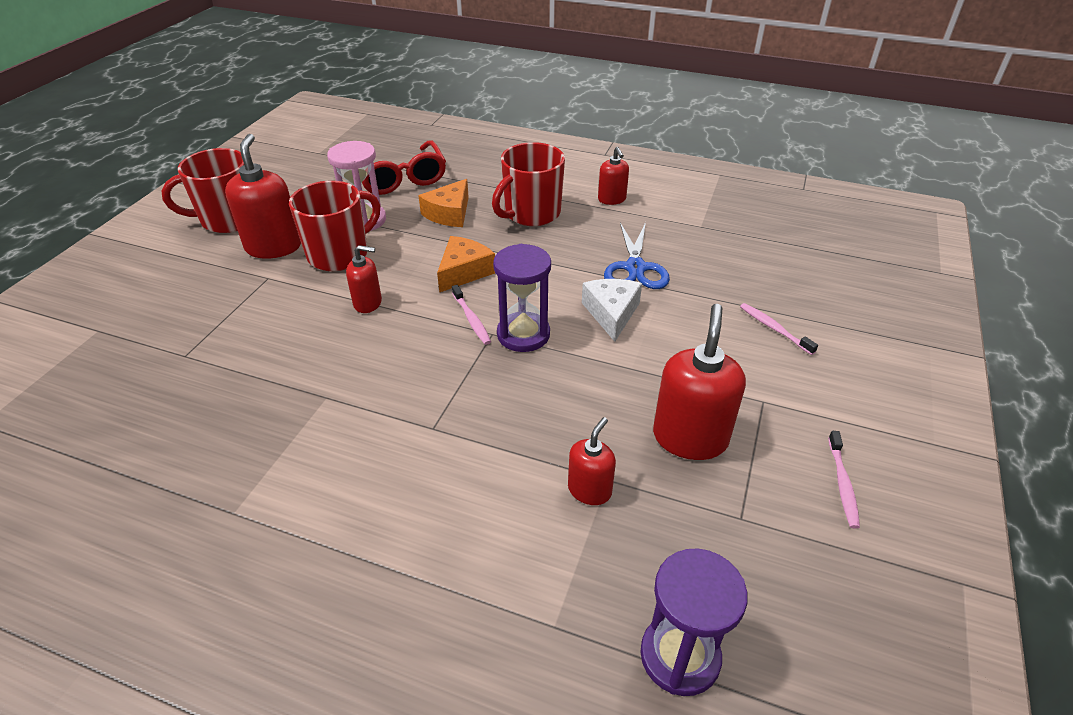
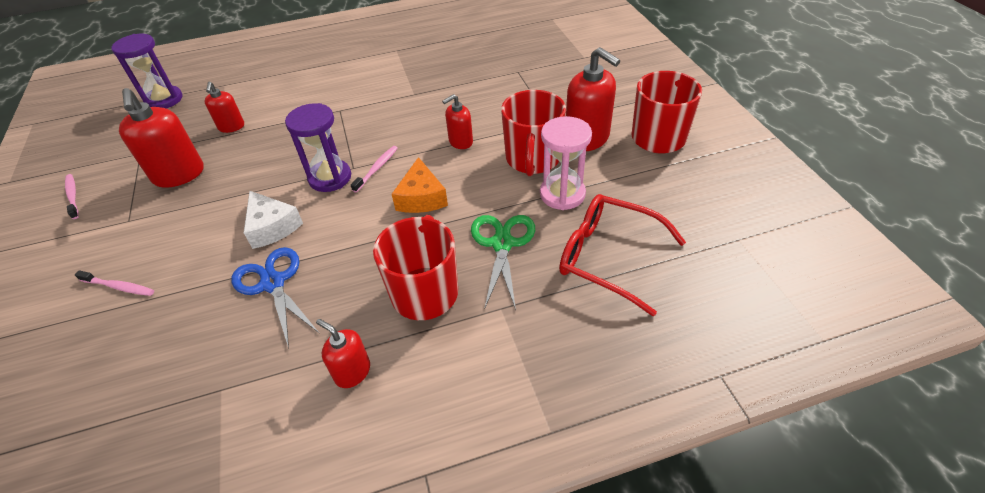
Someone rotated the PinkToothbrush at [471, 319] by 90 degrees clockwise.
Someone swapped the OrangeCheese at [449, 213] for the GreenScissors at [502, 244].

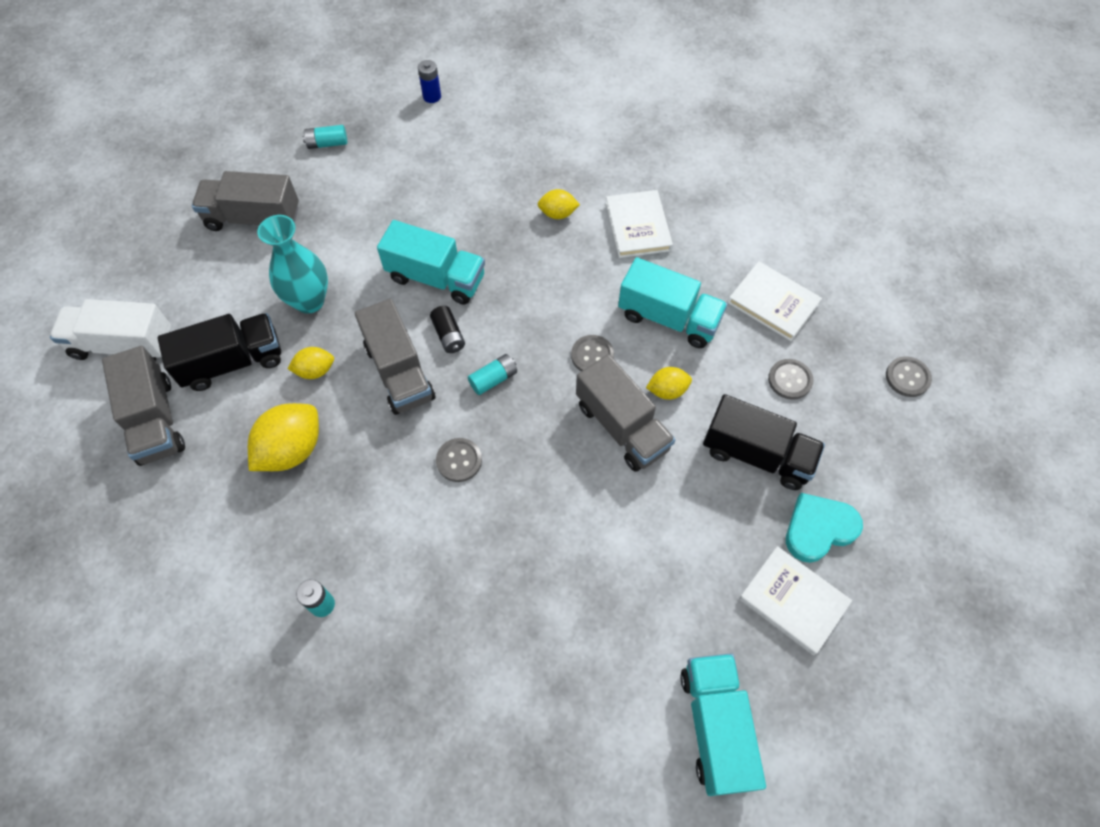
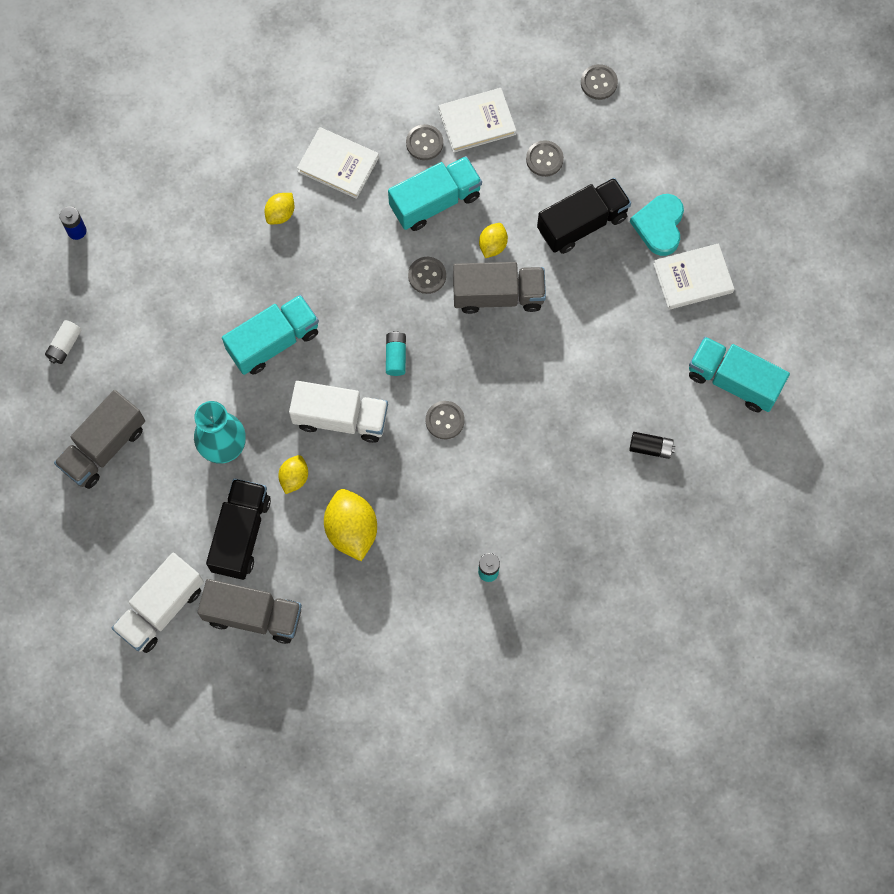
Someone repainted the TurquoiseBattery at [327, 143], which became the WhiteBattery at [64, 345].
Someone repainted the GreyTruck at [399, 372], which became the WhiteTruck at [340, 418].
Someone put down the GreyButton at [424, 143].
Someone carried the BlackBattery from [448, 335] to [650, 448].

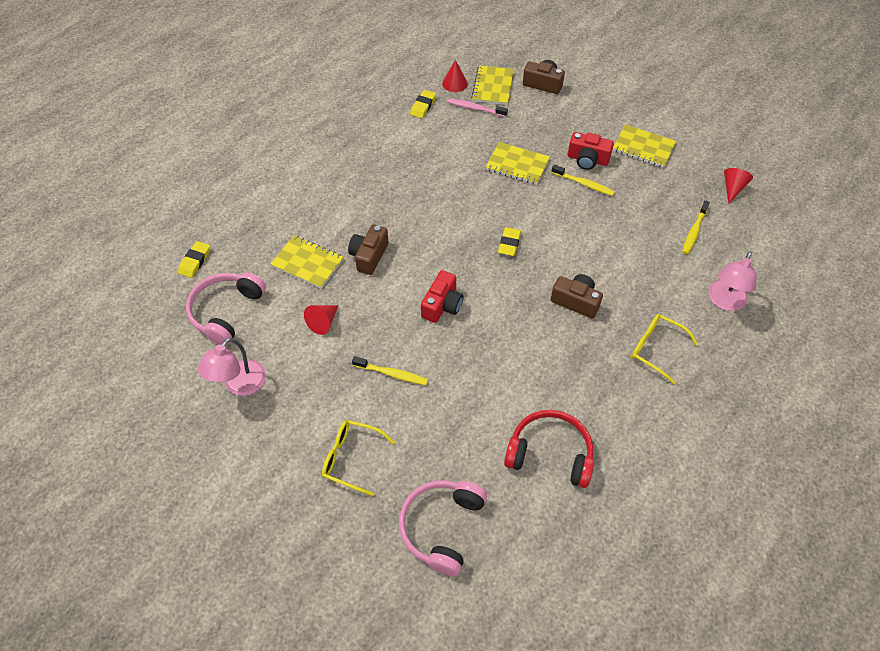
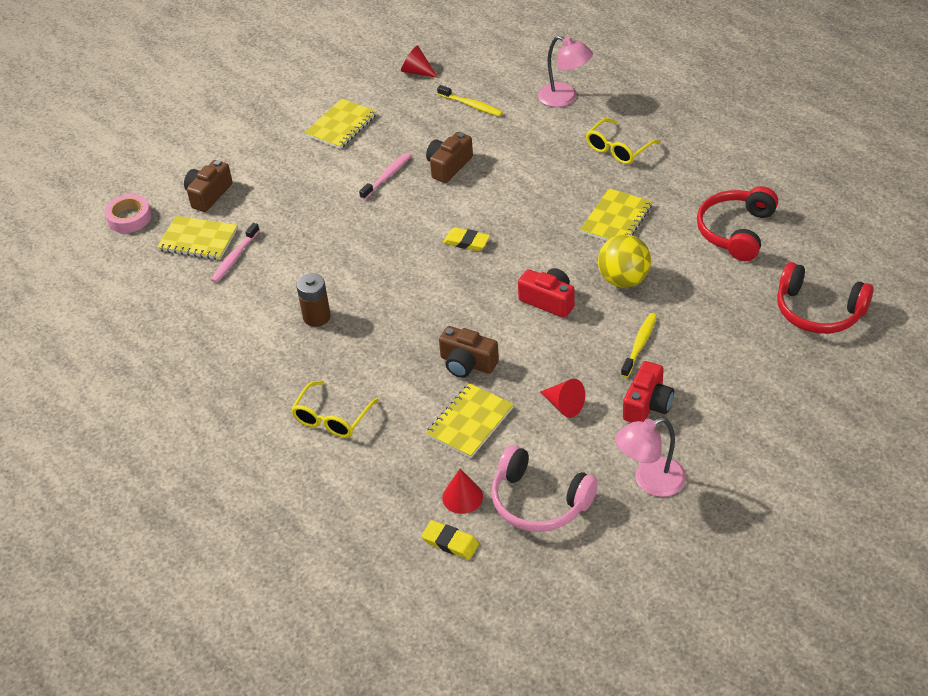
Someone put down the PinkTape at [129, 218].
Someone carried the YellowGlasses from [351, 458] to [331, 418].
Someone put down the BrownBattery at [317, 317].
Someone repainted the YellowToothbrush at [583, 184], which became the PinkToothbrush at [387, 176].
Someone carried the BrownCamera from [576, 301] to [448, 166].
Someone carried the RedCone from [454, 83] to [462, 497].
Someone carried the YellowNotebook from [517, 165] to [616, 219].
Someone put down the YellowBall at [623, 280].
Someone rotated the PinkLamp at [239, 385] by 120 degrees clockwise.
Someone carried the RedCamera from [587, 159] to [647, 405].
Someone repainted the PinkHeadphones at [441, 527], which became the RedHeadphones at [818, 311].
Someone took away the YellowEraser at [423, 106].

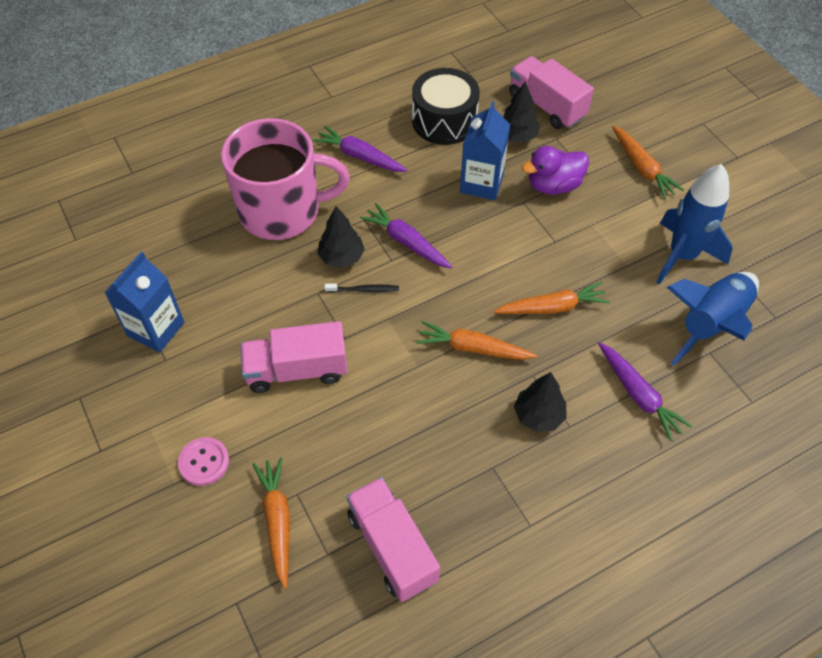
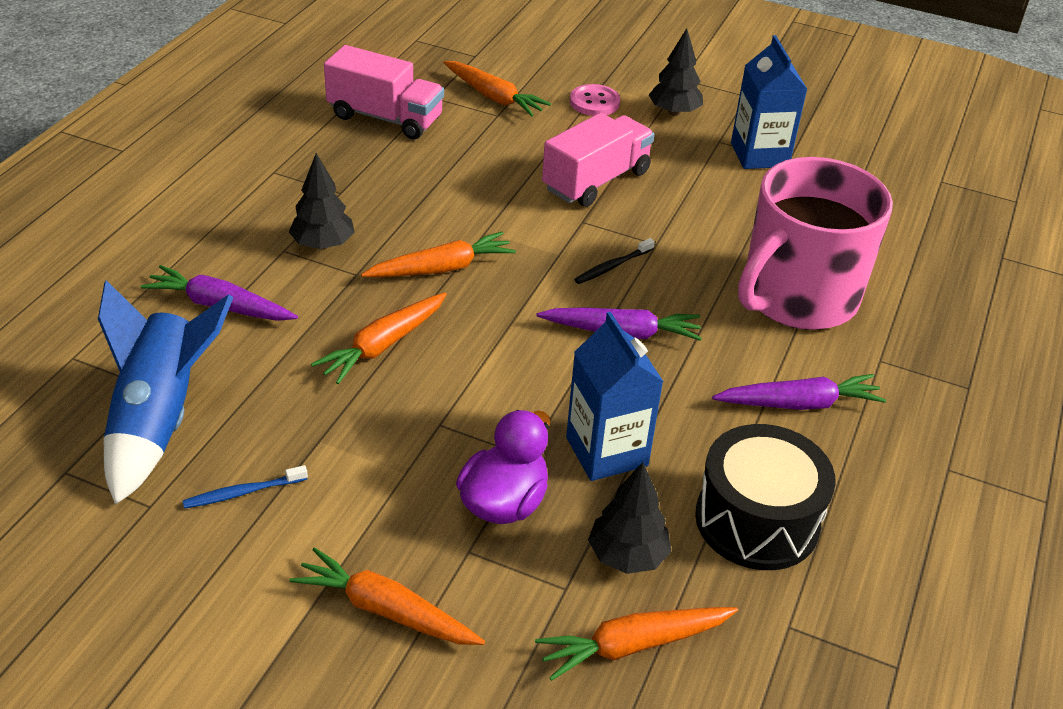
Someone swapped the BlueRocket at [682, 255] for the BlueToothbrush at [243, 492].
Someone swapped the PinkTruck at [546, 106] for the OrangeCarrot at [633, 645].
Someone carried the BlackTree from [341, 257] to [674, 112].

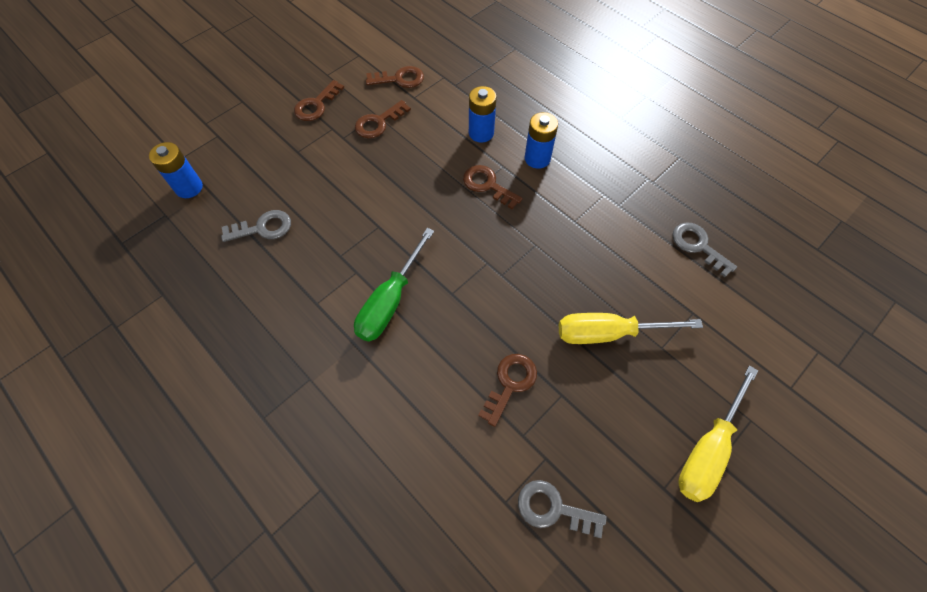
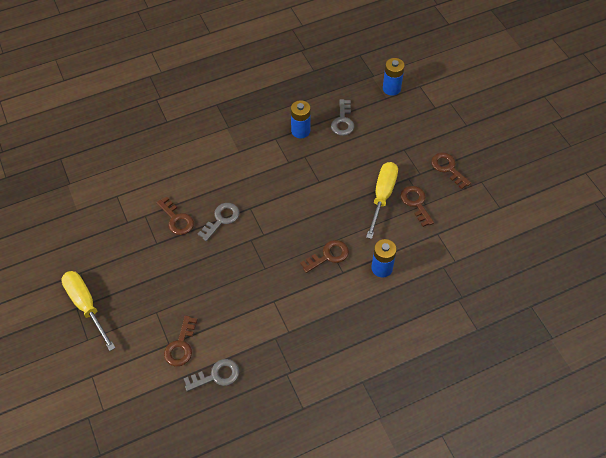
Someone carried the BrownKey from [400, 79] to [181, 346].
Someone carried the GreyKey from [553, 508] to [221, 219].
Someone carried the BlueBattery from [537, 158] to [300, 131].
Someone carried the YellowScrewdriver from [608, 333] to [382, 196].
Someone took away the GreenScrewdriver at [390, 301].

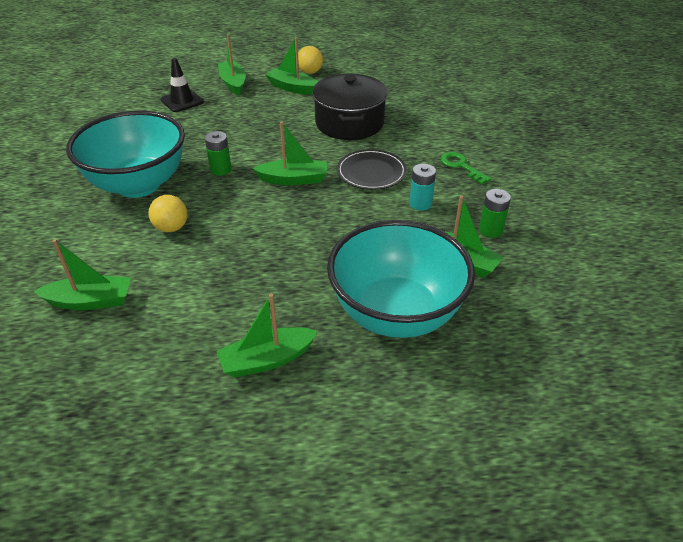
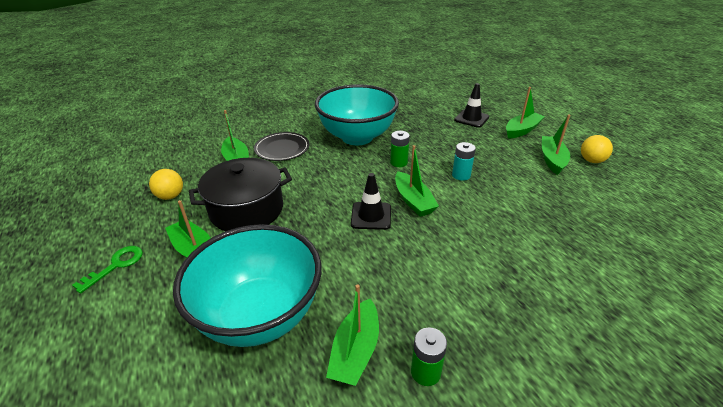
Someone carried the GreenKey from [461, 166] to [116, 265].
Someone carried the YellowBall from [171, 228] to [170, 196].
Someone carried the BlackPot from [349, 123] to [247, 210].
Someone carried the BlackPlate from [371, 172] to [282, 148].
Someone put down the BlackTrafficCone at [371, 216].
Someone carried the TurquoiseBattery from [420, 204] to [461, 175].

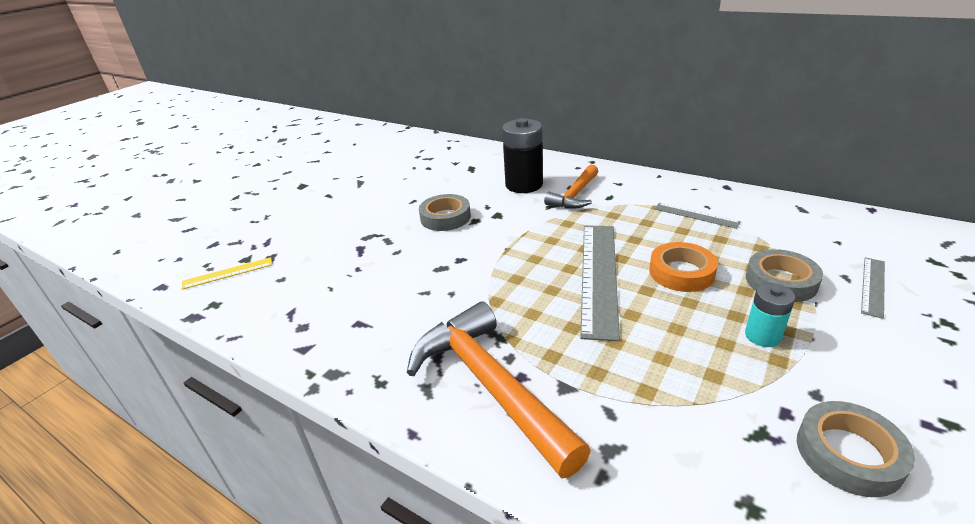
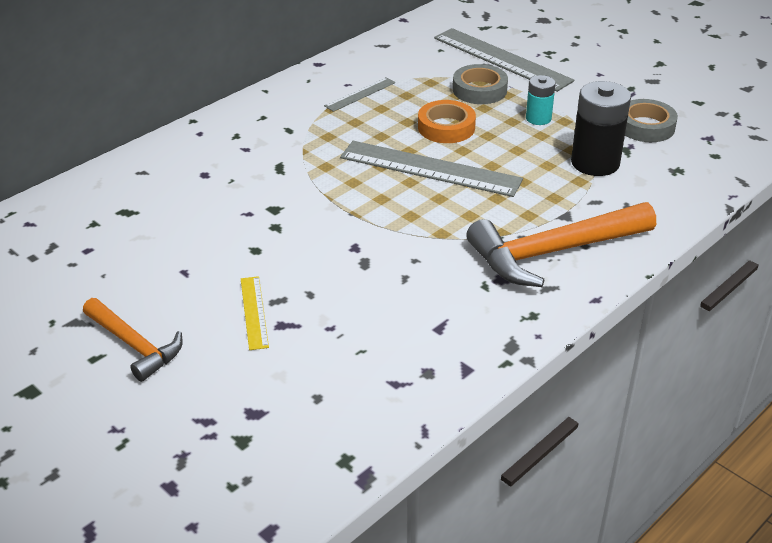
Someone carried the OrangeHammer from [575, 195] to [134, 345].
Someone carried the YellowRuler from [228, 273] to [254, 312].
Someone scaled the GreyRuler at [873, 286] by 2.00.
Someone carried the BlackBattery from [524, 185] to [595, 163].
Someone took away the GreyTape at [445, 217].

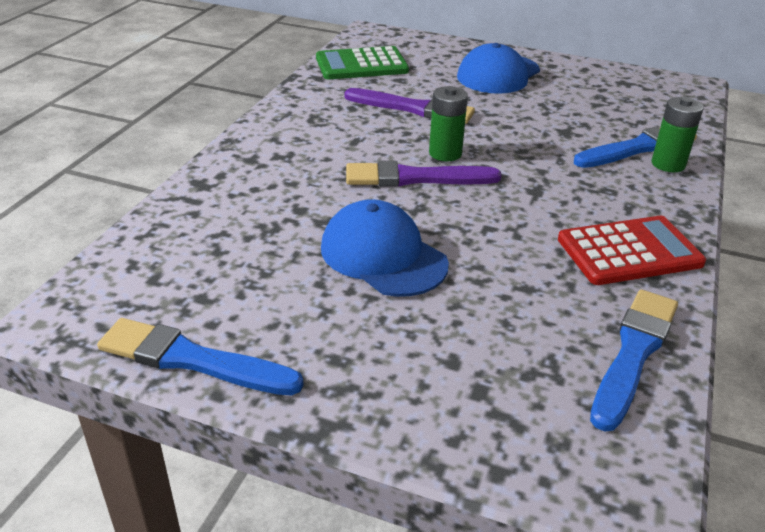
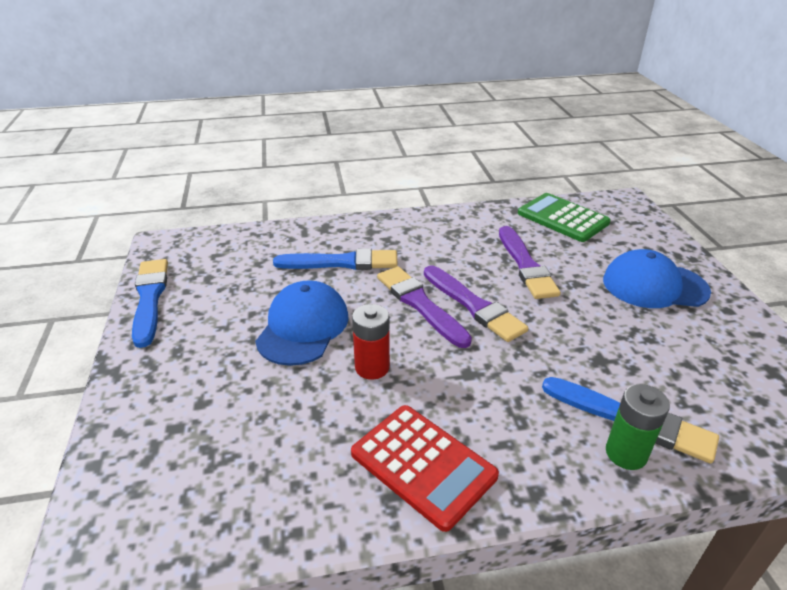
Someone carried the BlueBrush from [633, 353] to [341, 262].
Someone put down the RedBattery at [372, 367].
Someone swapped the GreenBattery at [445, 153] for the PurpleBrush at [473, 305].

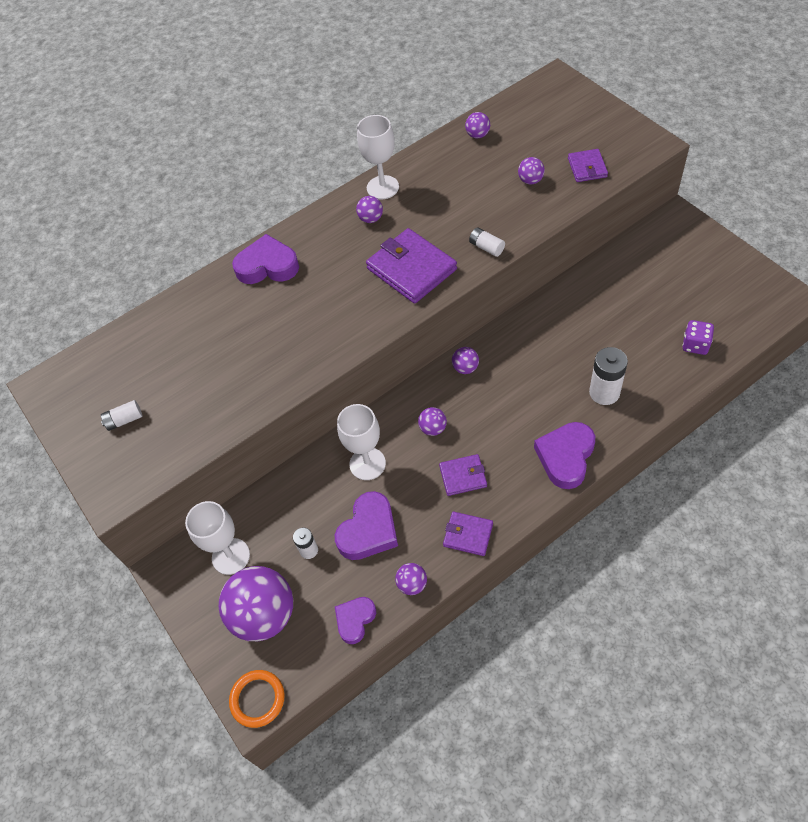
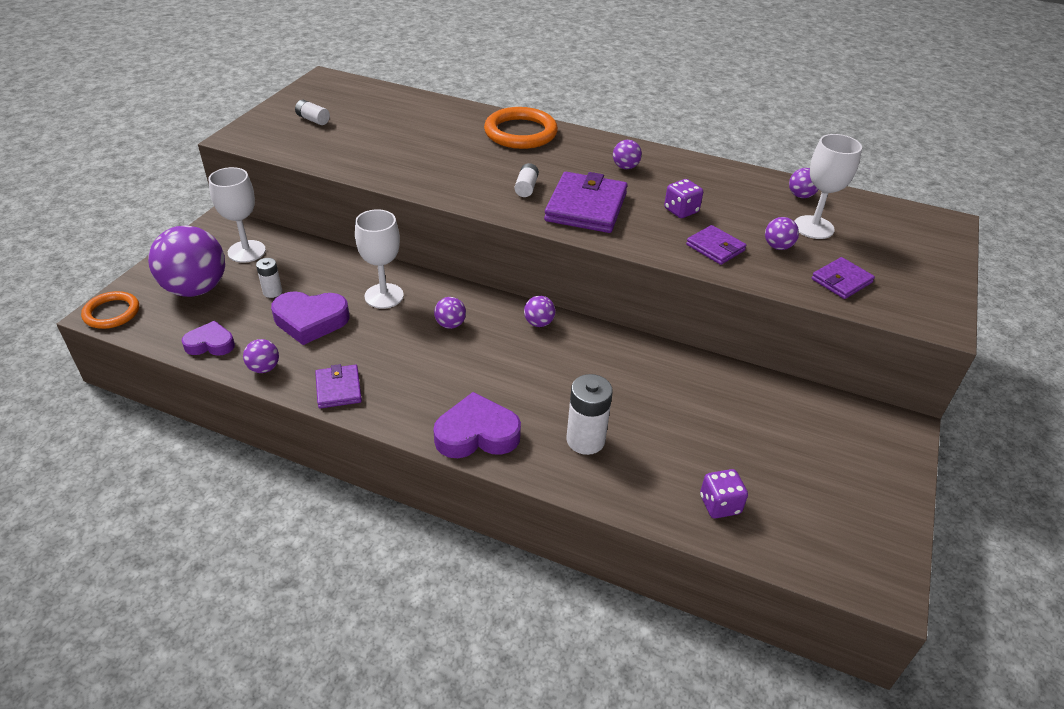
Someone swapped the PurpleHeart at [267, 266] for the OrangeRing at [520, 133].
Someone carried the WhiteBattery from [486, 247] to [526, 188].
Someone put down the PurpleDice at [681, 210].
Someone carried the PurpleWallet from [463, 476] to [715, 247].
Someone carried the WhiteGoblet from [382, 187] to [813, 227].

